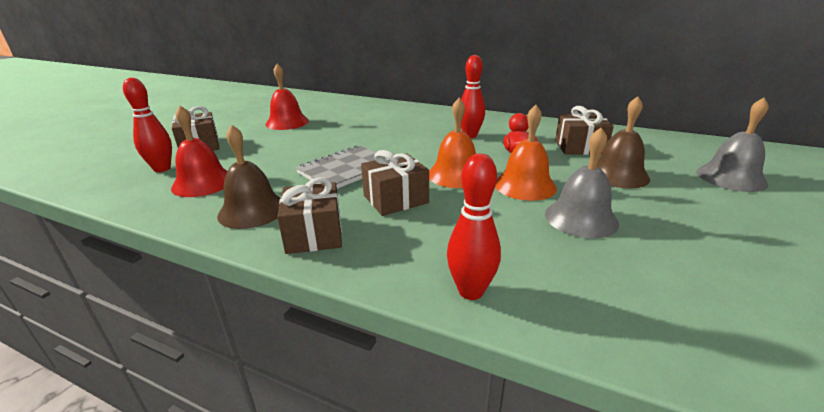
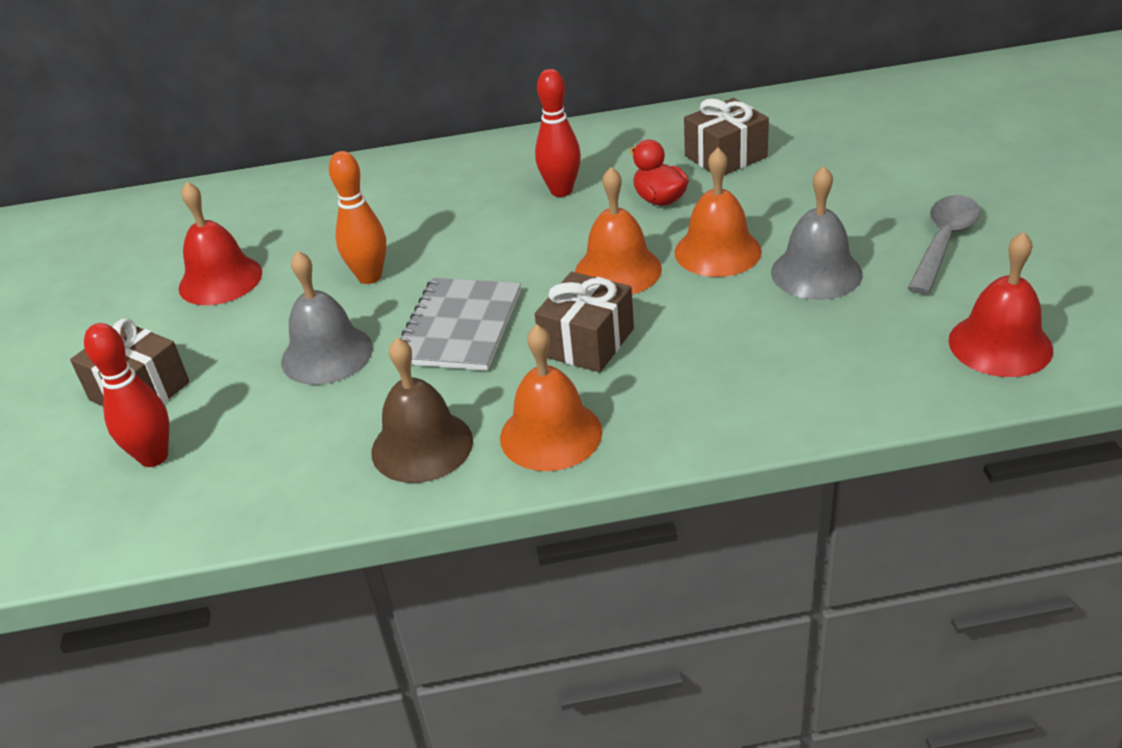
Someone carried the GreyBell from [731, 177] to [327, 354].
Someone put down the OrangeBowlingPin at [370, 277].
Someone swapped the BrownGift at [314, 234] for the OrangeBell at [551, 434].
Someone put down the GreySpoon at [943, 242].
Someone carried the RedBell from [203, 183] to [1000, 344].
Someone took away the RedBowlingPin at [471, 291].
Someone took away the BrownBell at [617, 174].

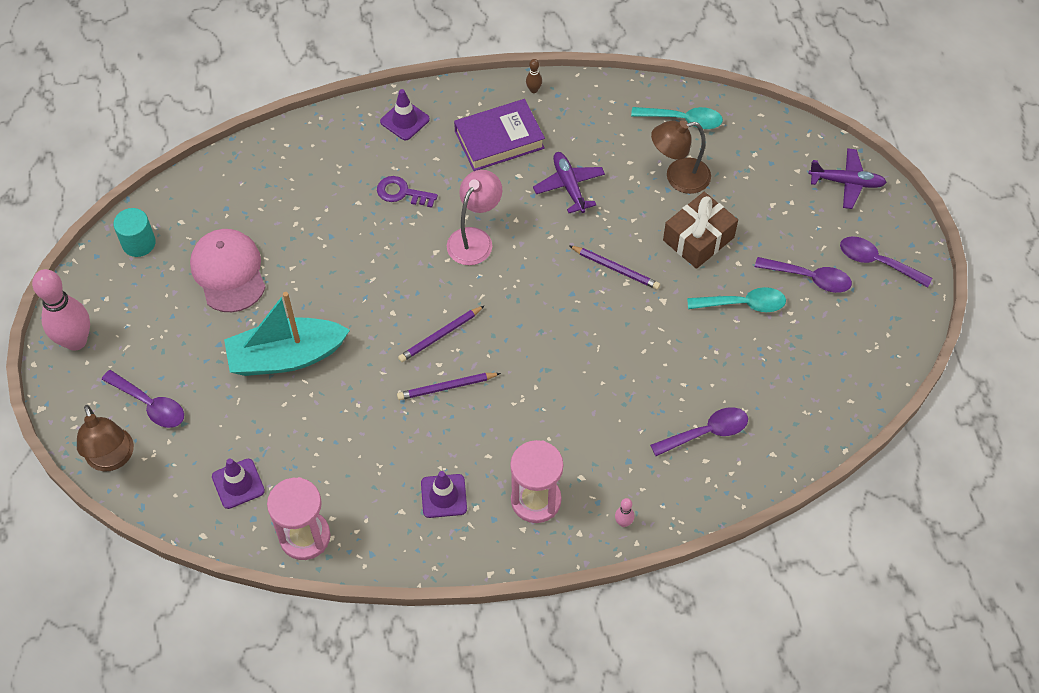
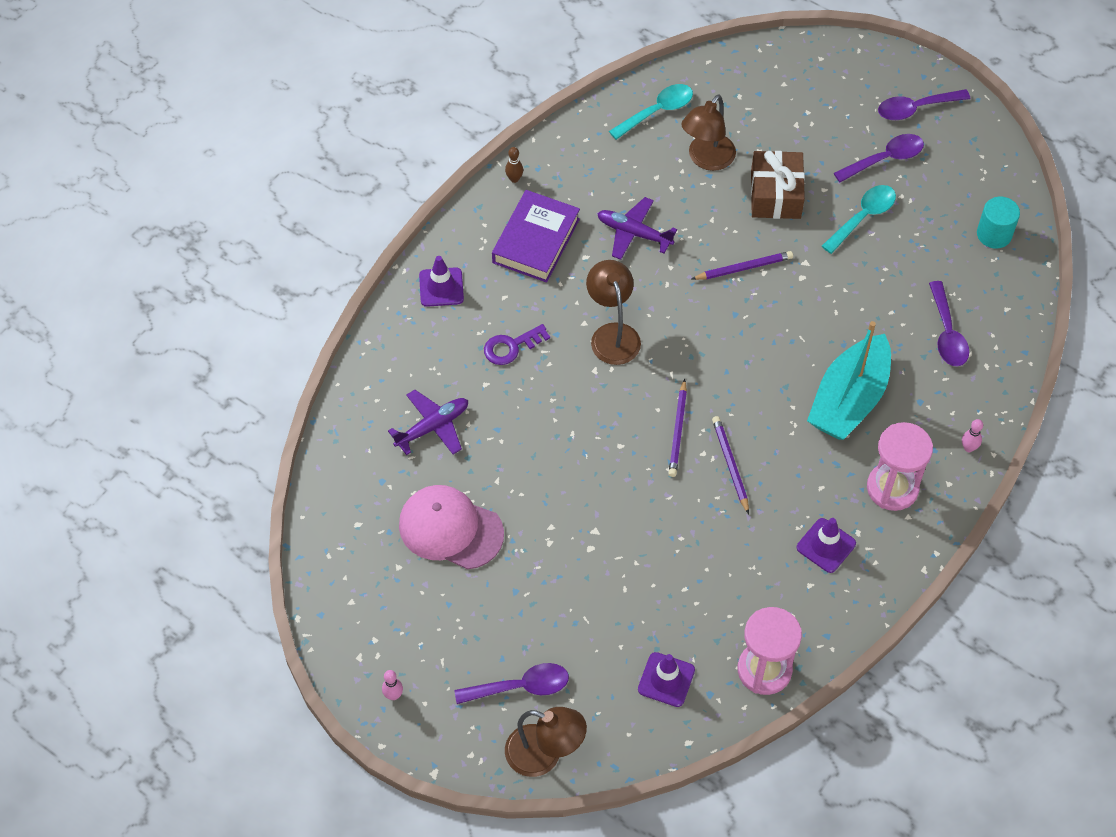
Someone scaled the PinkBowlingPin at [76, 341] by 0.40.
Someone carried the PurplePlane from [847, 182] to [433, 426].
Someone repainted the PinkLamp at [475, 239], which became the BrownLamp at [612, 334].
Someone rotated the PurplePencil at [447, 387] by 135 degrees clockwise.
Someone carried the TurquoiseBoat from [286, 357] to [849, 400].
Someone rotated the PurpleSpoon at [706, 432] by 150 degrees clockwise.
Someone carried the TurquoiseCylinder from [139, 243] to [994, 234].

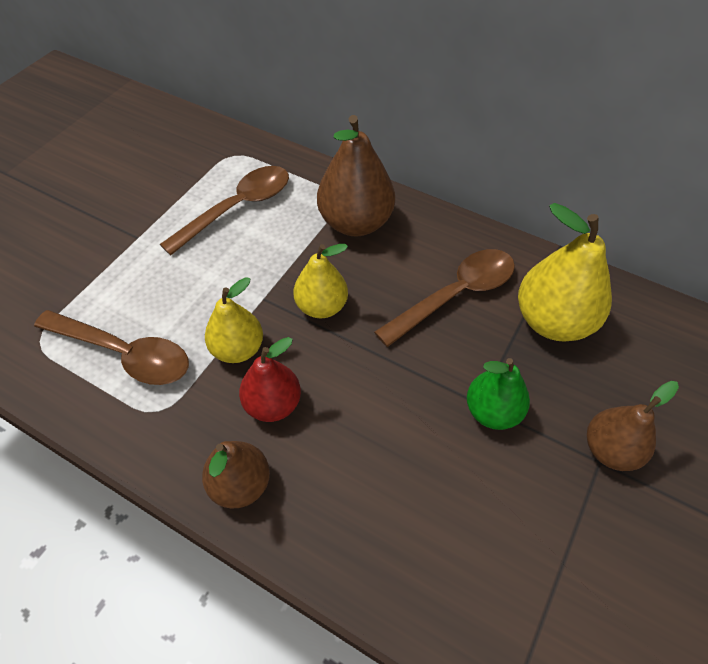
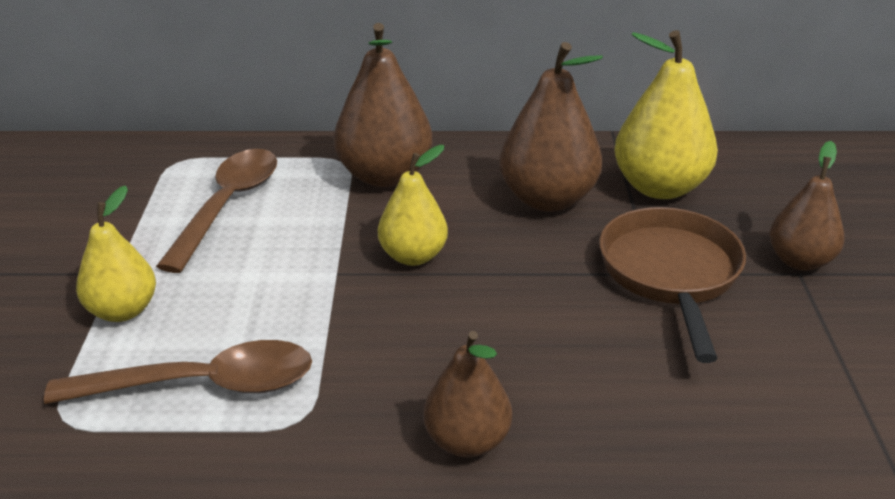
Someone carried the YellowPear from [238, 349] to [123, 311].
Someone swapped the BrownSpoon at [455, 295] for the BrownPear at [547, 199].
Someone swapped the GreenPear at [492, 411] for the BrownPan at [670, 274].
Someone took away the RedPear at [273, 404].

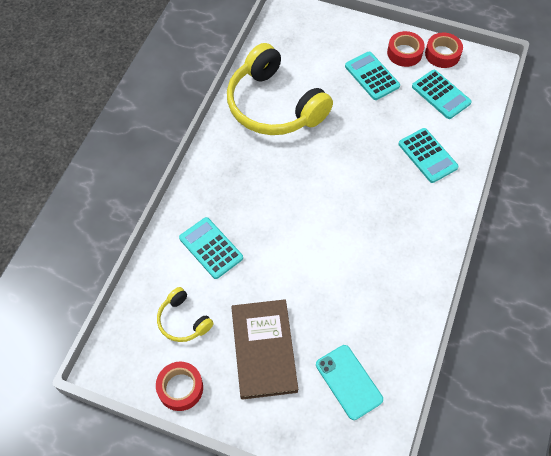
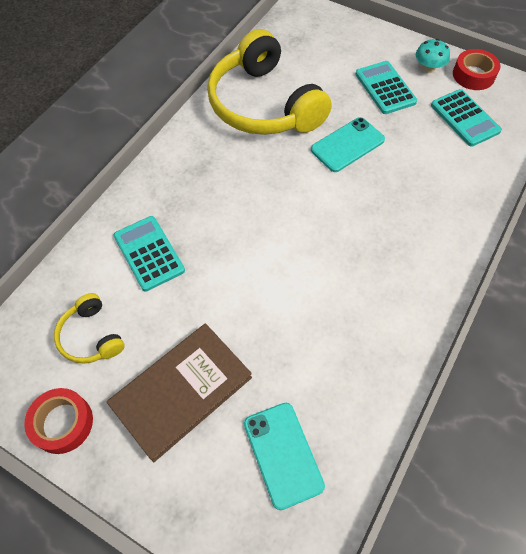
Someone rotated the BrownBook at [263, 350] by 45 degrees clockwise.
Someone put down the TurquoisePhone at [347, 145].
Someone swapped the RedTape at [404, 53] for the TurquoiseMushroom at [428, 68].
Someone took away the TurquoiseCalculator at [427, 155].

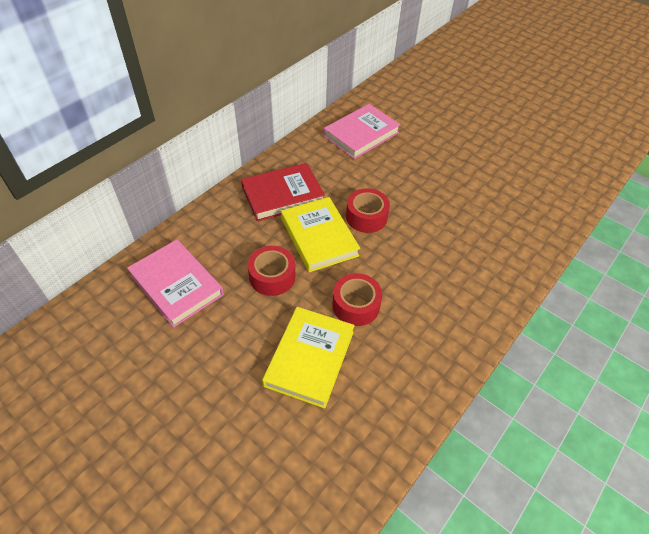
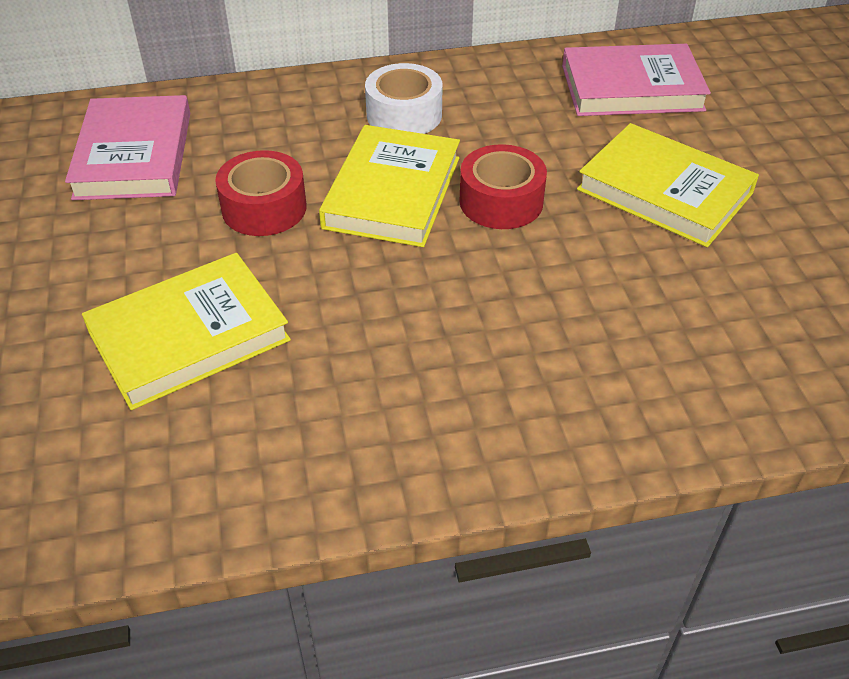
Someone swapped the RedBook at [282, 195] for the WhiteTape at [404, 115].
Someone put down the YellowBook at [664, 191].
Someone took away the RedTape at [356, 305].

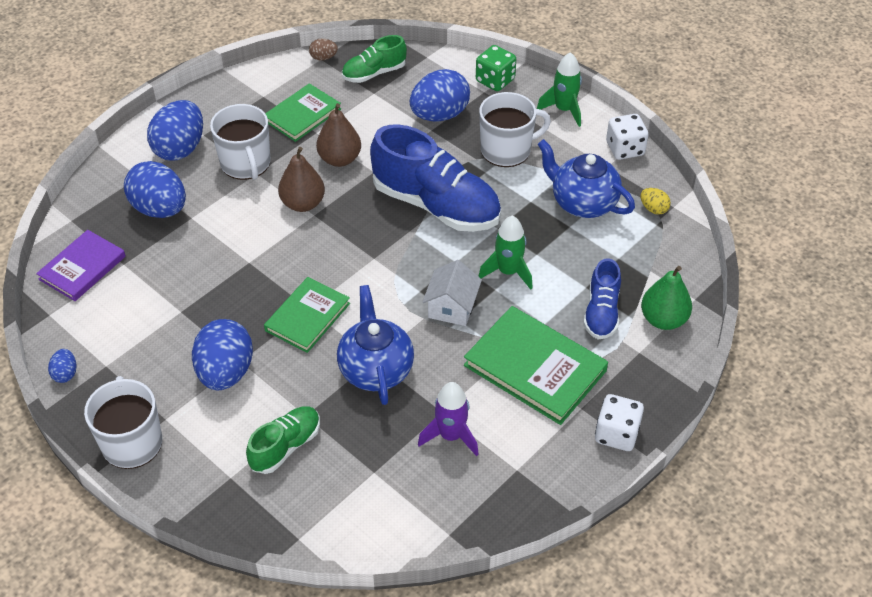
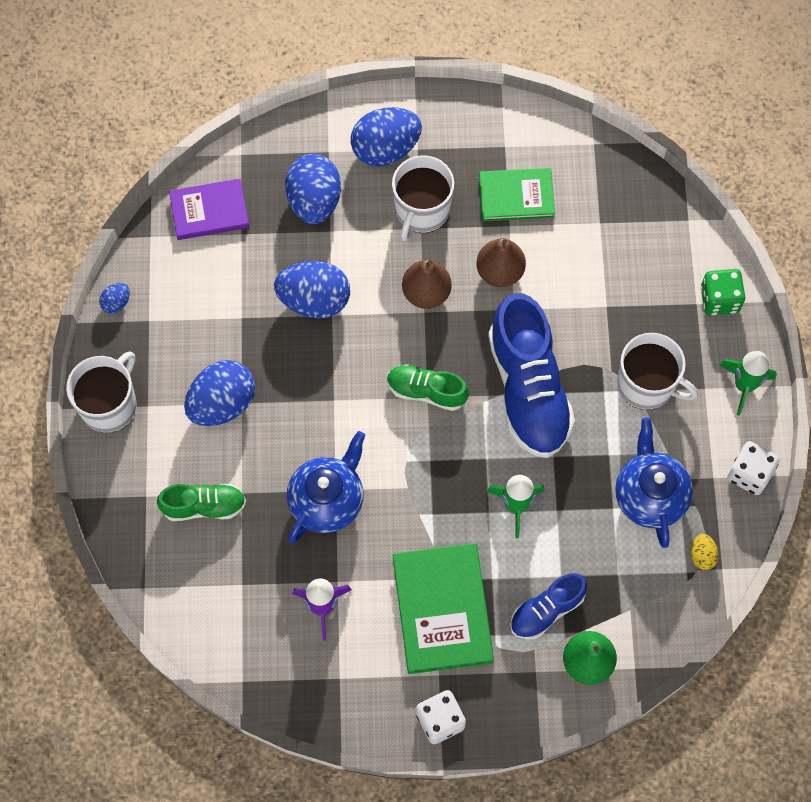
Someone carried the BlueEgg from [439, 115] to [314, 300].
Someone carried the GreenShoe from [374, 73] to [426, 391].
Someone took away the GreenBook at [307, 317].
Someone took away the BrownEgg at [323, 58].
Someone took away the WhiteHouse at [452, 307].

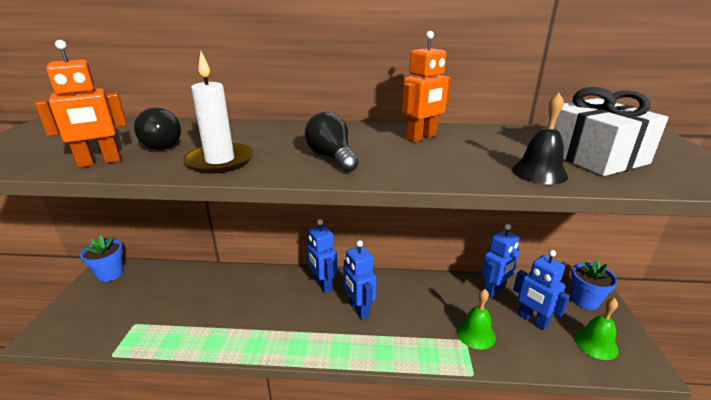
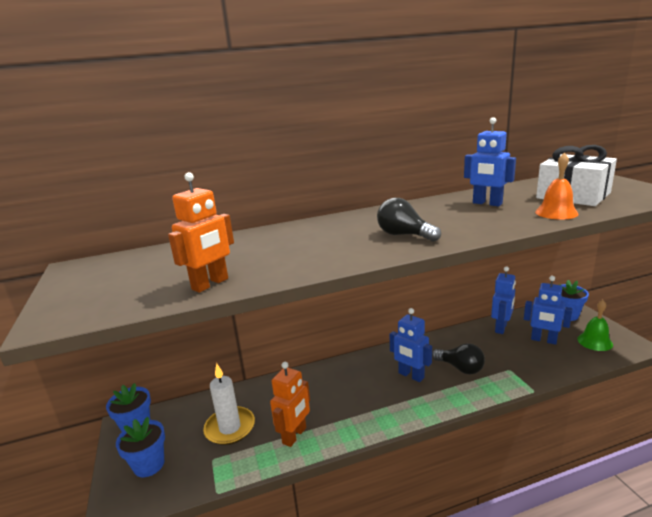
Someone put down the BlueFlowerPot at [149, 465].
Someone carried the WhiteCandle from [220, 161] to [230, 428].
Someone carried the OrangeRobot from [421, 137] to [294, 435].
Someone carried the BlackLightBulb from [161, 145] to [460, 368].
Someone carried the BlueRobot from [323, 285] to [487, 203].
Someone repainted the BlackBell at [539, 172], which became the OrangeBell at [556, 213].
Someone took away the GreenBell at [476, 334].

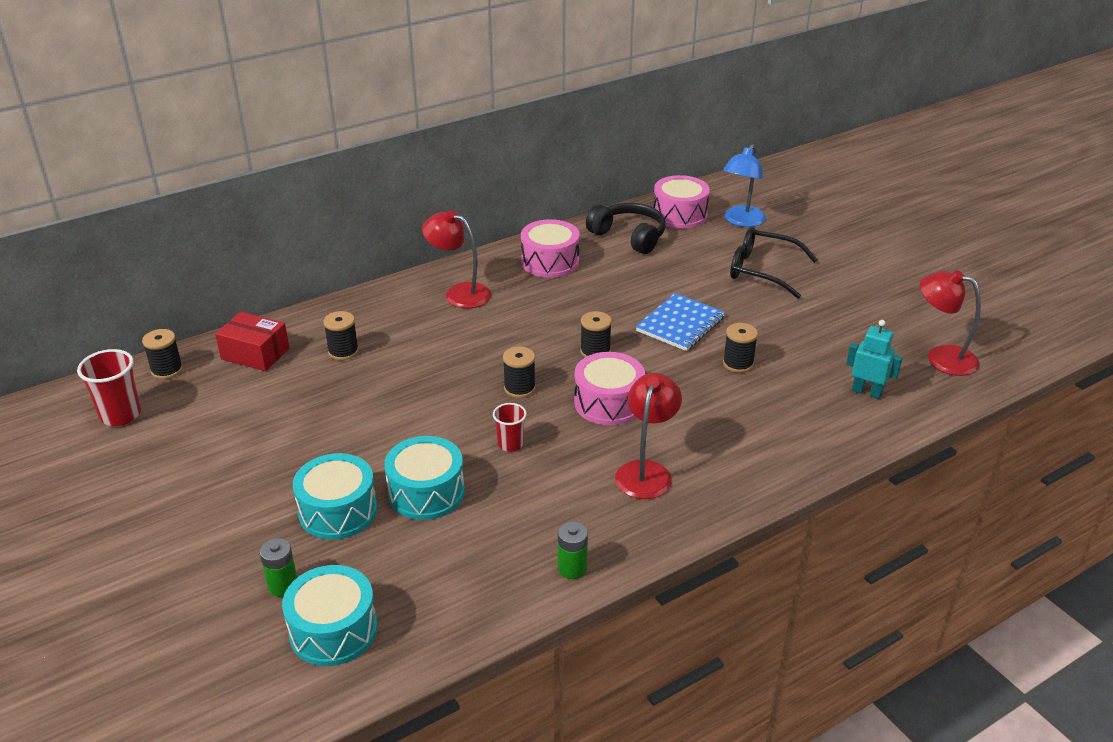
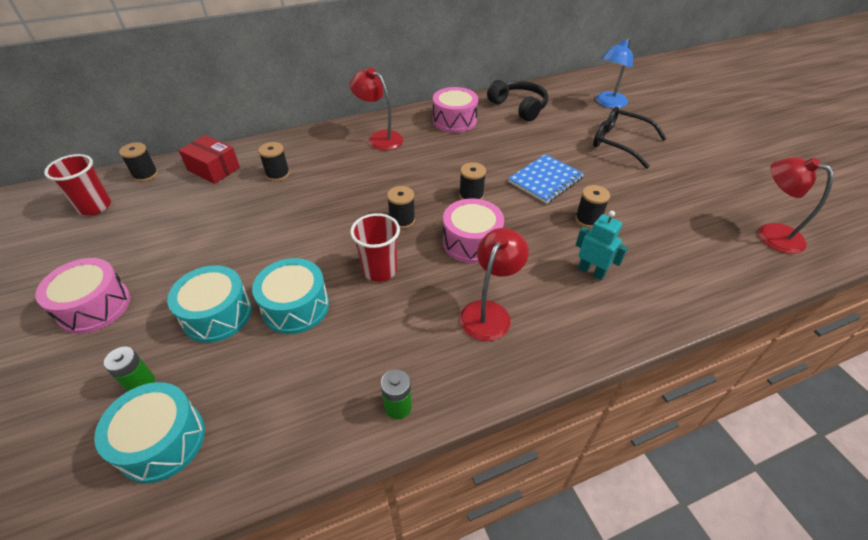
Someone carried the PinkDrum from [679, 215] to [94, 306].
Someone scaled the RedCup at [510, 444] by 1.61.
Someone carried the TurquoiseRobot from [867, 392] to [591, 271].

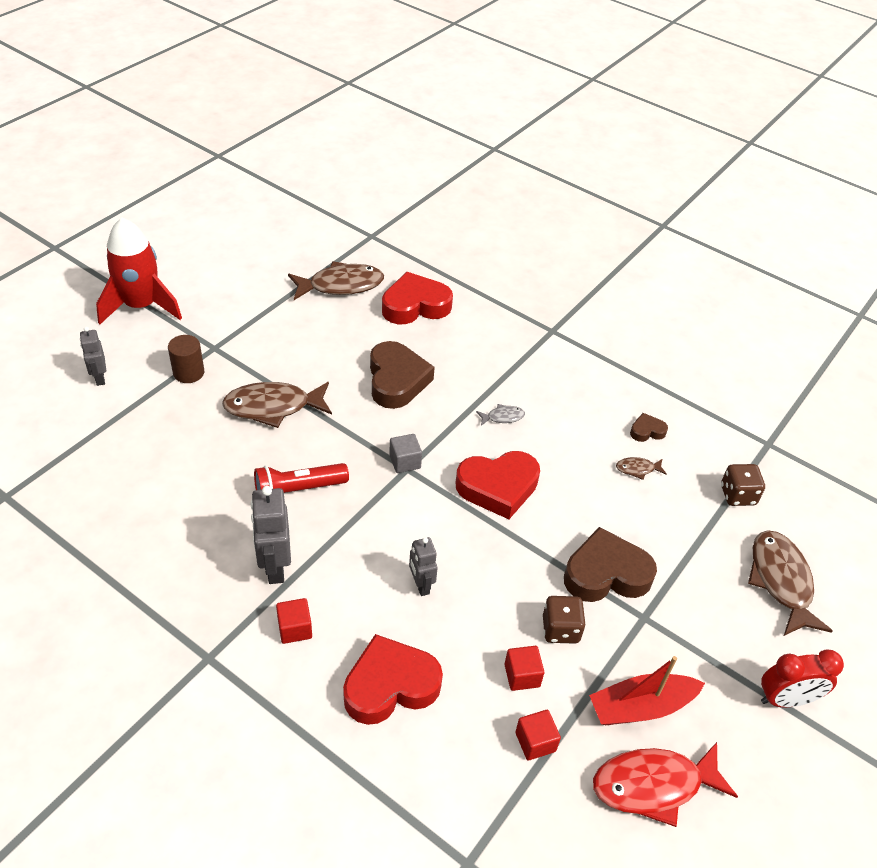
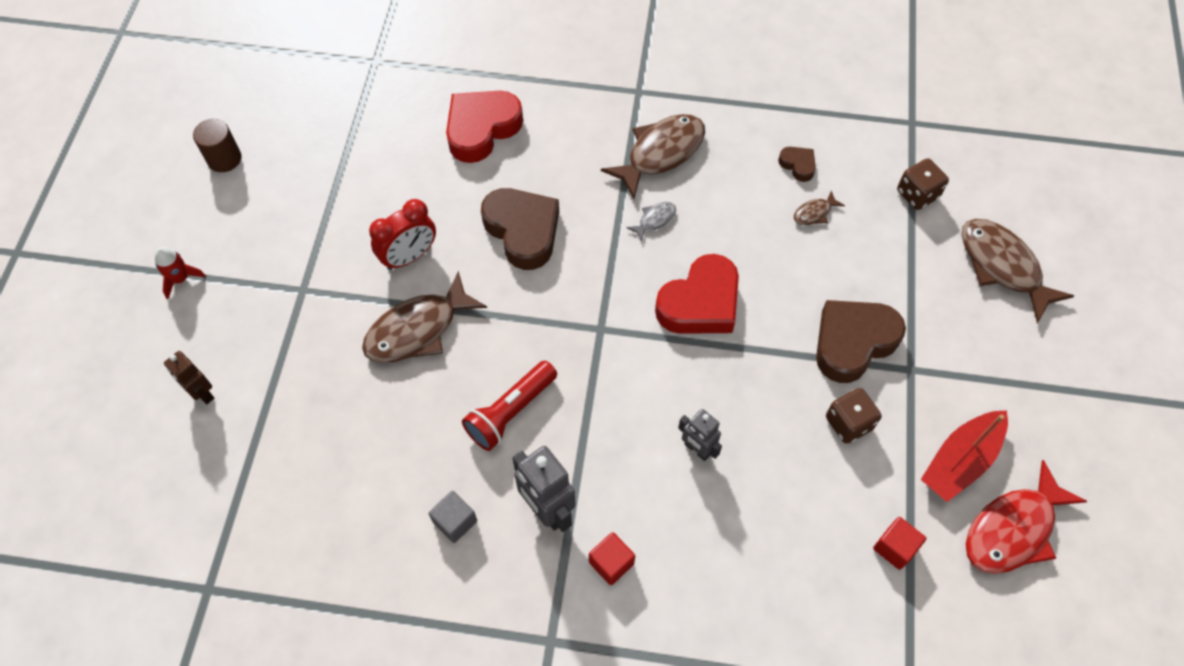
Someone scaled the RedRocket at [141, 306] by 0.43.
Someone repainted the GreyRobot at [99, 378], which became the BrownRobot at [202, 393].
Someone carried the BrownCylinder from [188, 373] to [224, 159].
Someone carried the RedClock from [786, 699] to [409, 257].
Someone carried the GreyCube from [405, 462] to [455, 521].
Someone carried the BrownFish from [341, 285] to [661, 153].
Someone rotated the BrownHeart at [647, 431] by 90 degrees clockwise.
Someone took away the RedHeart at [390, 685].
Someone took away the RedCube at [522, 675].

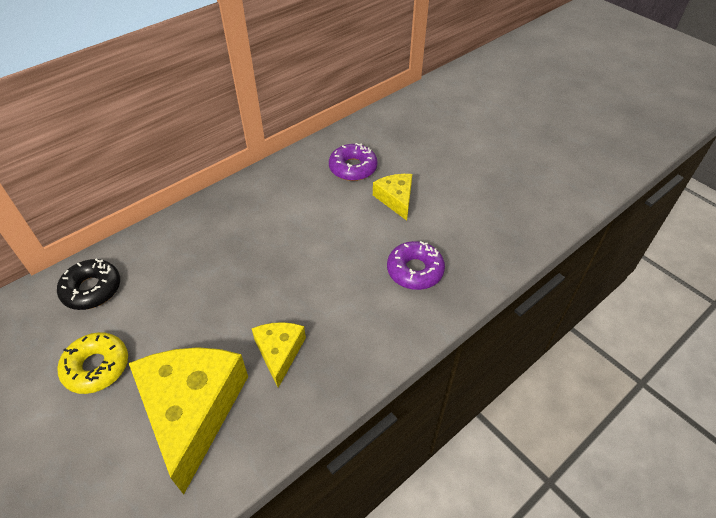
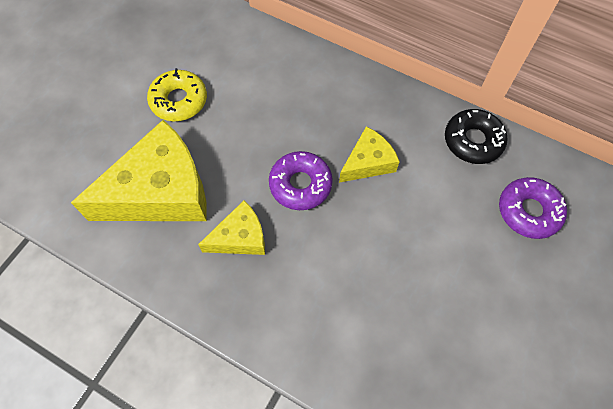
Someone carried the PurpleDonut from [415, 270] to [300, 184].
Someone carried the YellowCheese from [396, 199] to [368, 162].
Someone carried the BlackDonut from [92, 289] to [473, 141].

